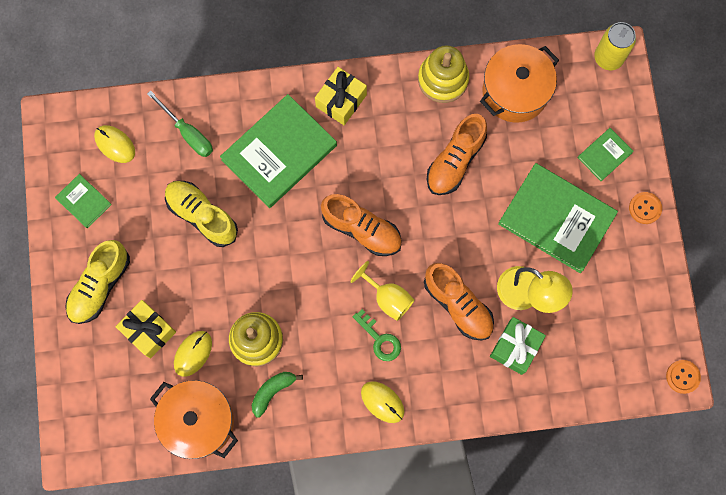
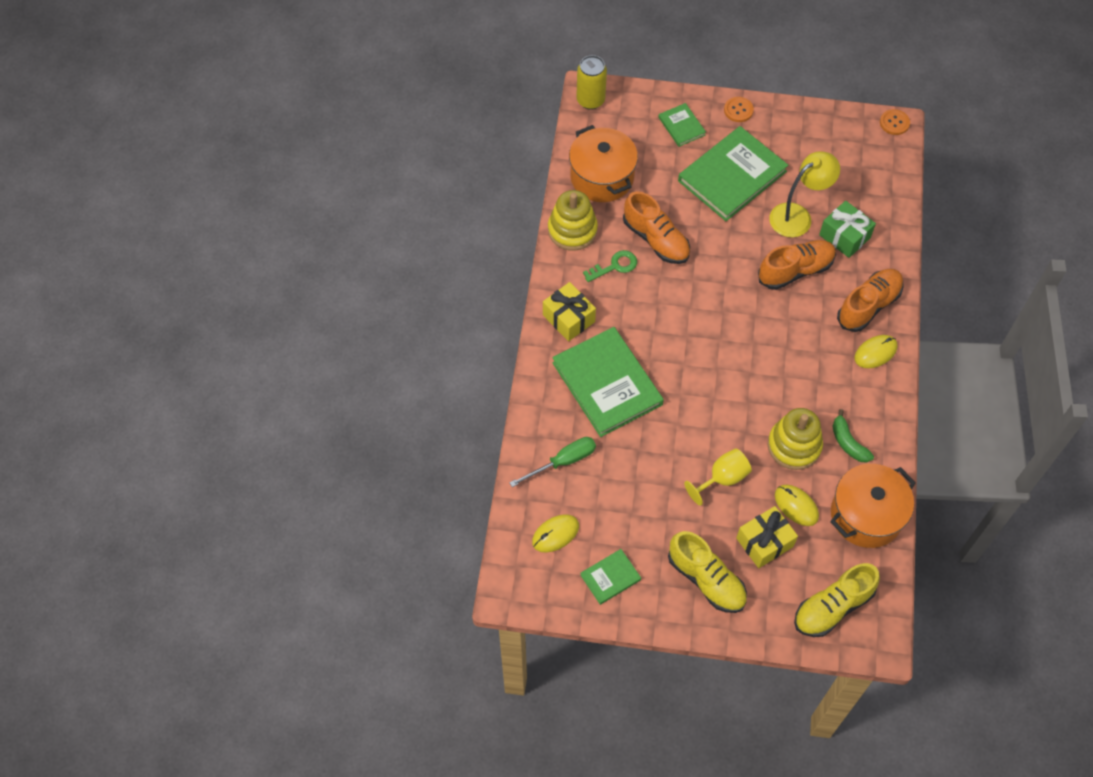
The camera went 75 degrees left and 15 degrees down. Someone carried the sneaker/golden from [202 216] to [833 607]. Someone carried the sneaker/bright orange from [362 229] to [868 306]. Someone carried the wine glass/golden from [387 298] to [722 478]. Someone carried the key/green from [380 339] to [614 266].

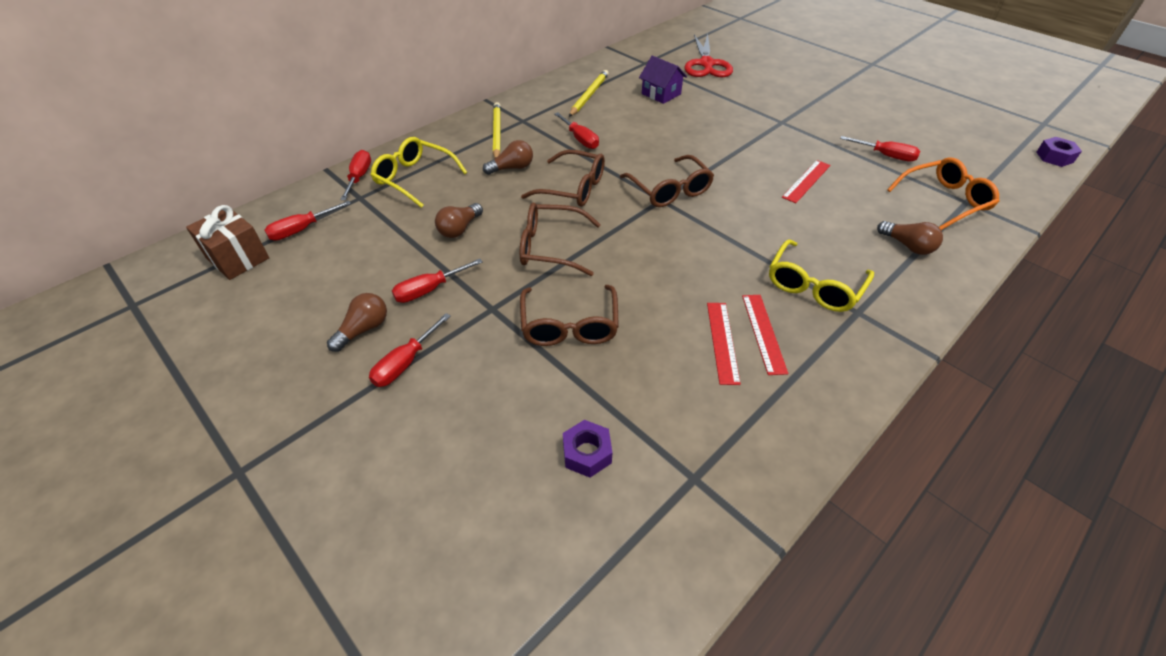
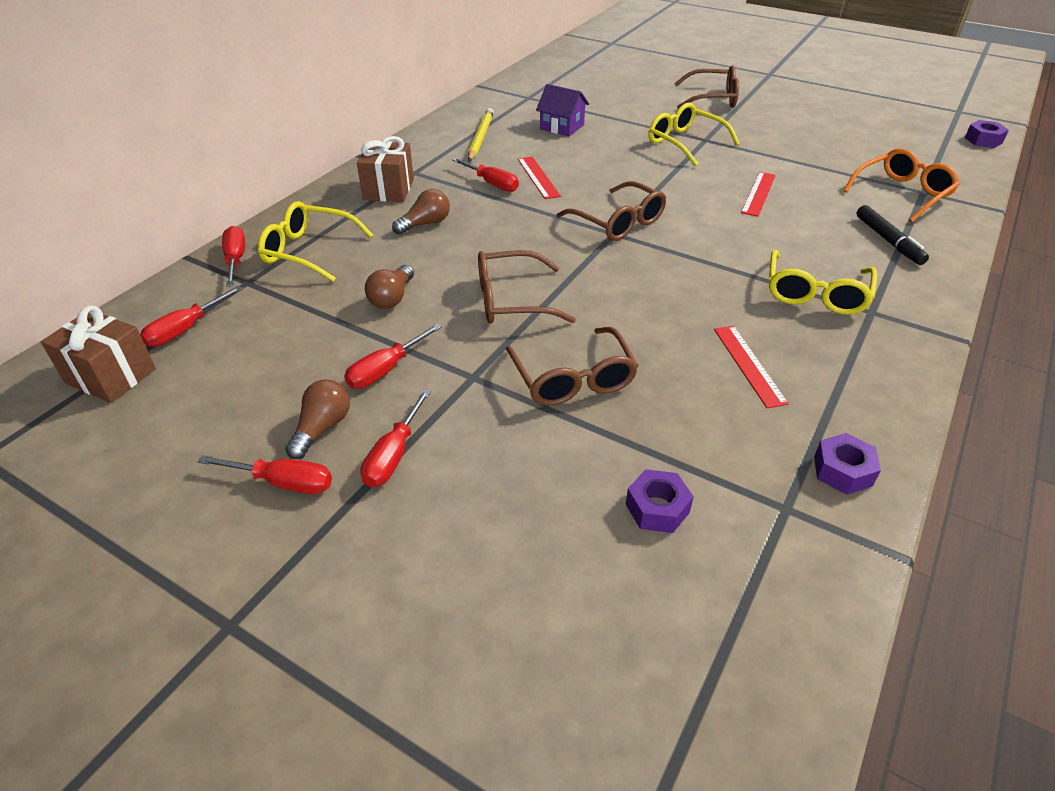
The camera went 15 degrees left and 5 degrees down. Someone swapped the wooden pencil/golden at [496 133] for the present/russet at [389 189]. Someone carried the glasses/russet from [573 188] to [712 99]. Someone took away the scissors/red at [706 64]. Someone carried the straightedge/red from [763 333] to [538 177]. Someone carried the flat screwdriver/red from [885 156] to [283 482]. Someone swapped the light bulb/russet at [907 246] for the felt pen/ebony at [888 241]. Someone put down the glasses/golden at [685 143]. Someone put down the hexagon nut/royal purple at [842 471].

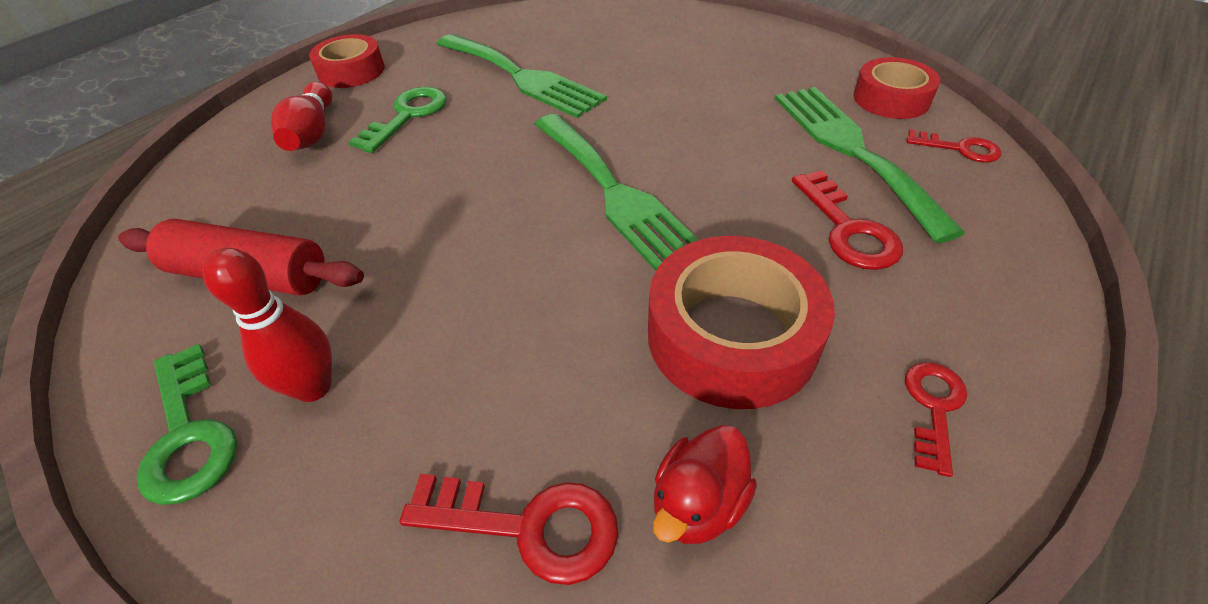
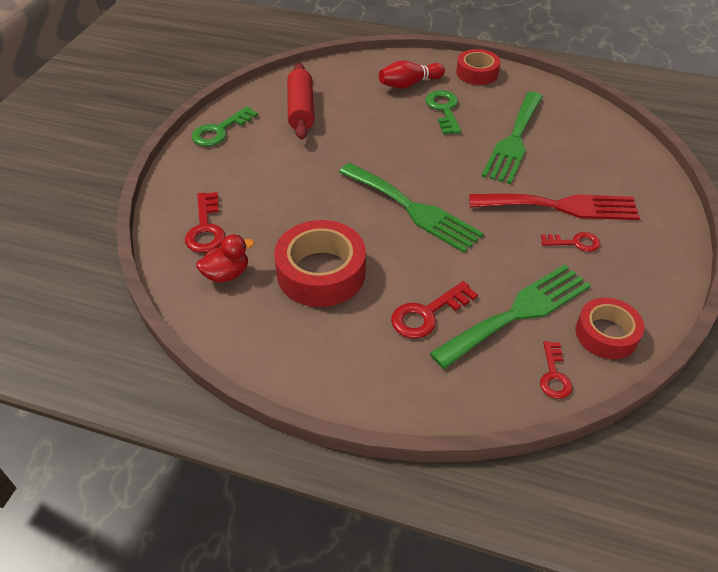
The camera went 70 degrees right and 0 degrees up. Someone took away the bowling pin/red at [313 387]. Someone rotated the key/green at [407 116] by 105 degrees counterclockwise. Someone rotated the fork/green at [615 194] by 90 degrees counterclockwise. Someone rotated the toy duck/red at [698 503] by 135 degrees clockwise. Someone carried the key/red from [933 408] to [574 242]. Someone put down the fork/red at [561 206].

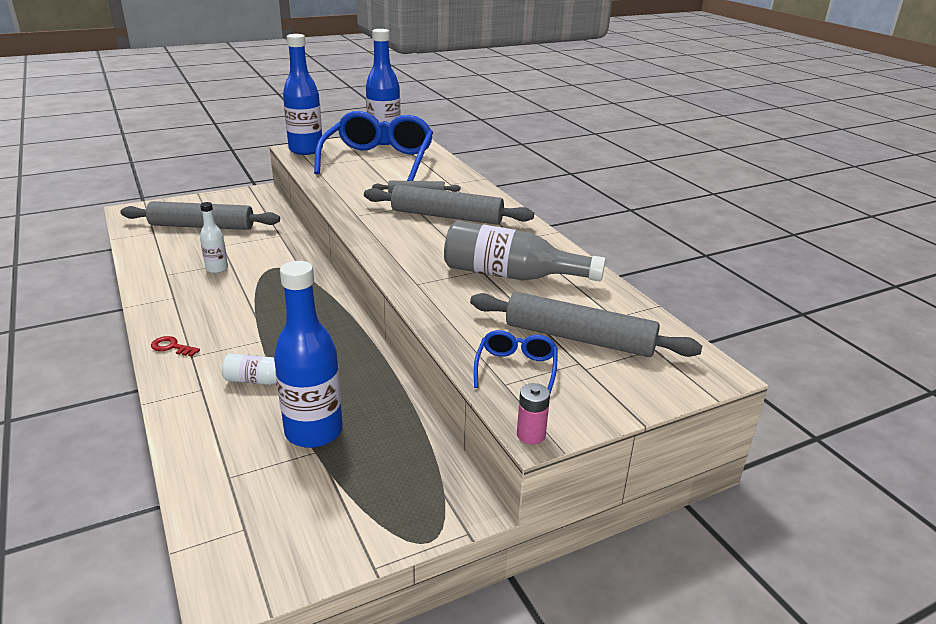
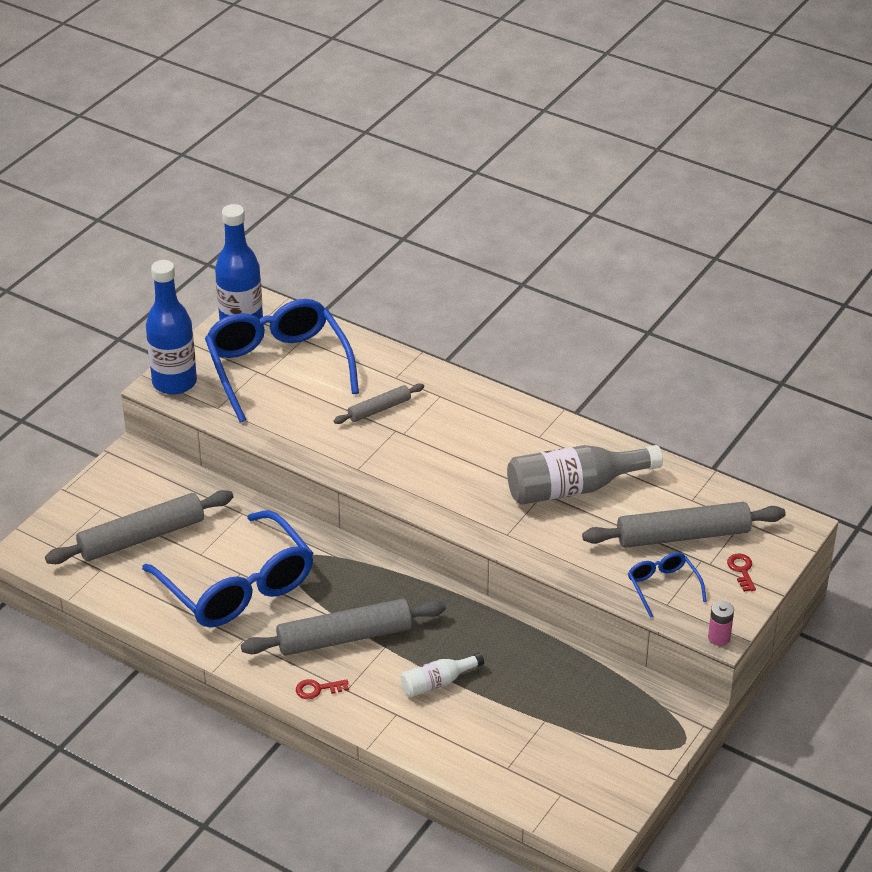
The camera went 30 degrees left and 10 degrees up. Someone swapped the flask/pure white at [217 269] for the glasses/blue at [238 587]. Someone took away the flask/blue at [314 432]. Someone carried the pastry roller/gray from [447 216] to [344 637]. Someone put down the key/red at [741 570].

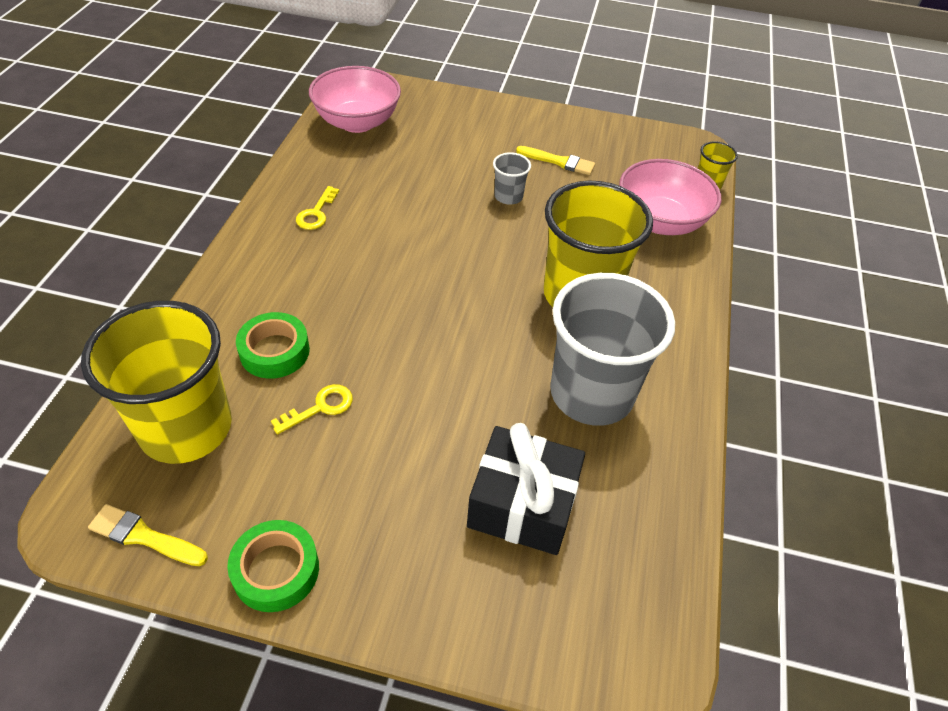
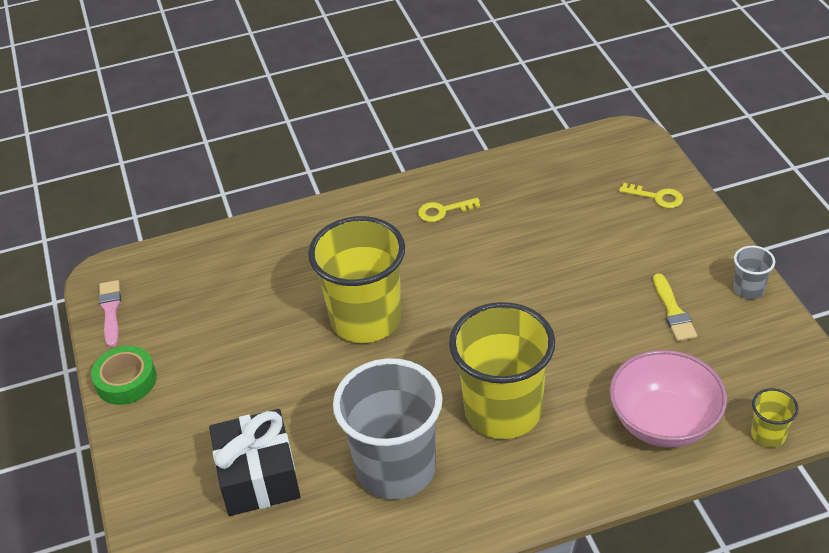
The camera went 65 degrees right and 5 degrees down. Someone carried the beaker/golden from [186 428] to [366 319]. Someone repainted the paintbrush/golden at [144 536], which became the paintbrush/rosy at [110 311]. Someone took away the tape/green at [274 351]. Someone carried the key/golden from [320 407] to [657 197]. Someone took away the deep dish/rosy at [357 122]. Someone carried the beaker/gray from [508 196] to [748 289].

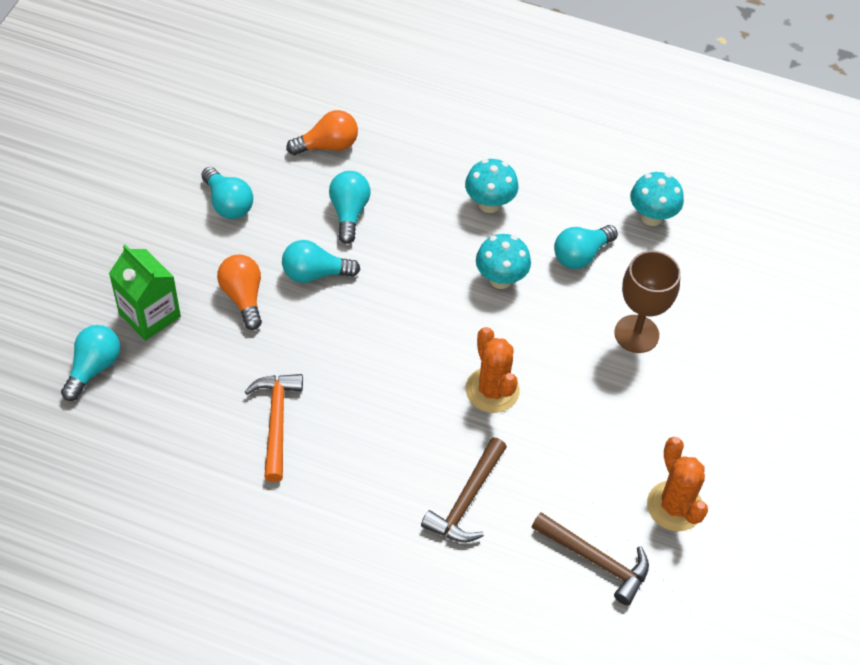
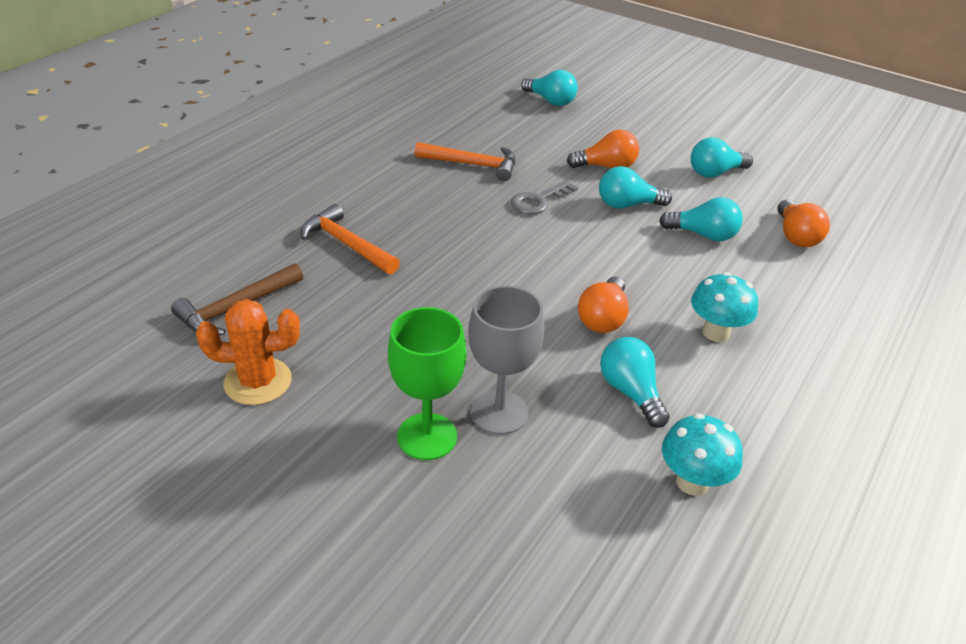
The camera went 105 degrees right and 15 degrees down. Someone took away the carton/green at [149 315]. Someone rotated the light bulb/turquoise at [315 273] by 105 degrees counterclockwise. Someone repainted the carpenter's hammer/russet at [467 500], which became the carpenter's hammer/bright orange at [347 244]. Someone took away the cactus/bright orange at [492 390]. Someone swapped the toadstool/turquoise at [500 279] for the light bulb/bright orange at [603 318]. Someone repainted the wine glass/russet at [636 334], which became the wine glass/gray at [499 412]. Someone put down the wine glass/green at [427 436]. Someone put down the key/gray at [538 201].

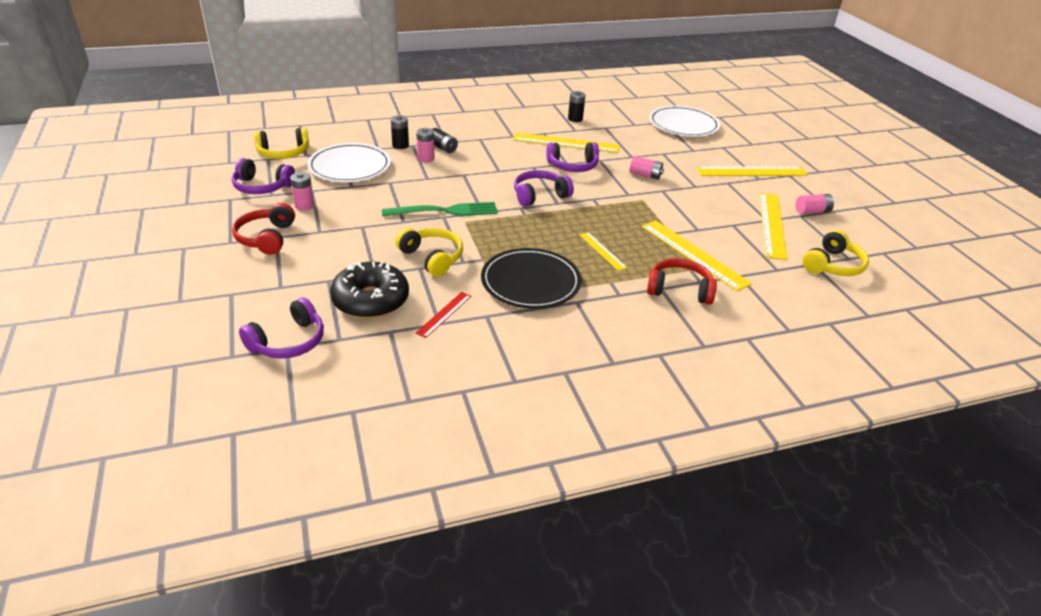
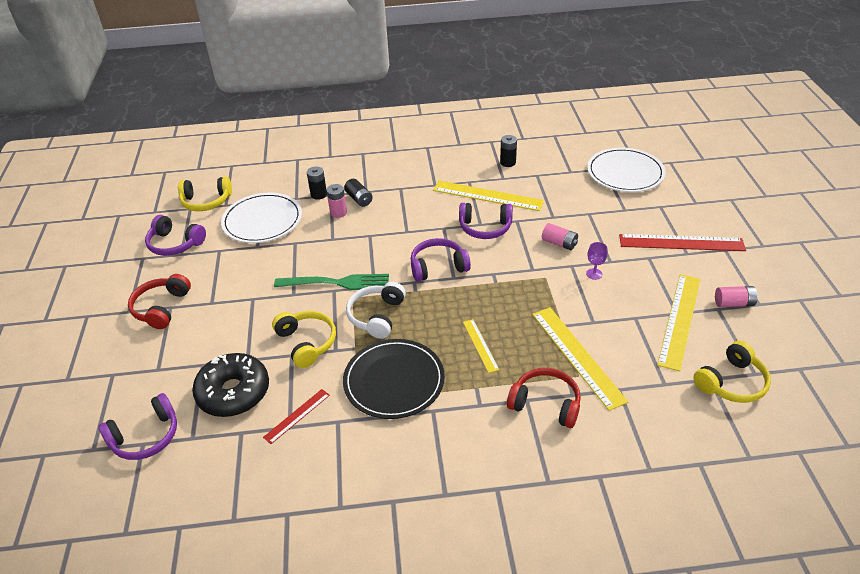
The camera went 15 degrees right and 5 degrees up. Someone took away the power cell/rosy at [304 206]. Someone repainted the straightedge/golden at [751 171], which became the straightedge/red at [681 243]. Someone put down the over-ear headphones/pure white at [377 316]. Someone put down the wine glass/royal purple at [594 274].

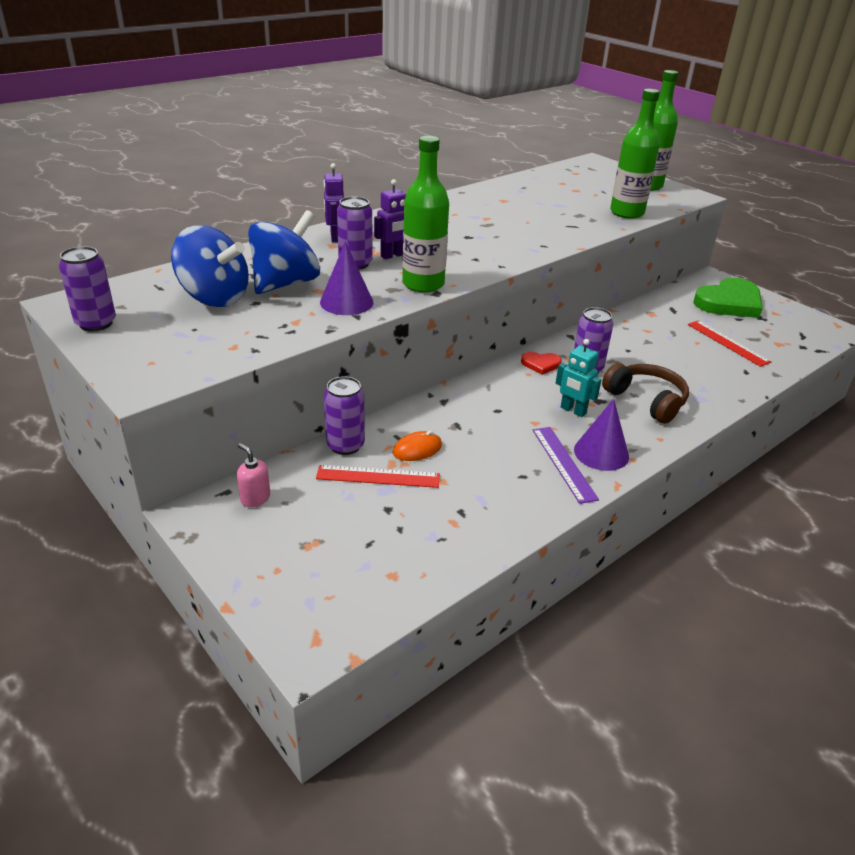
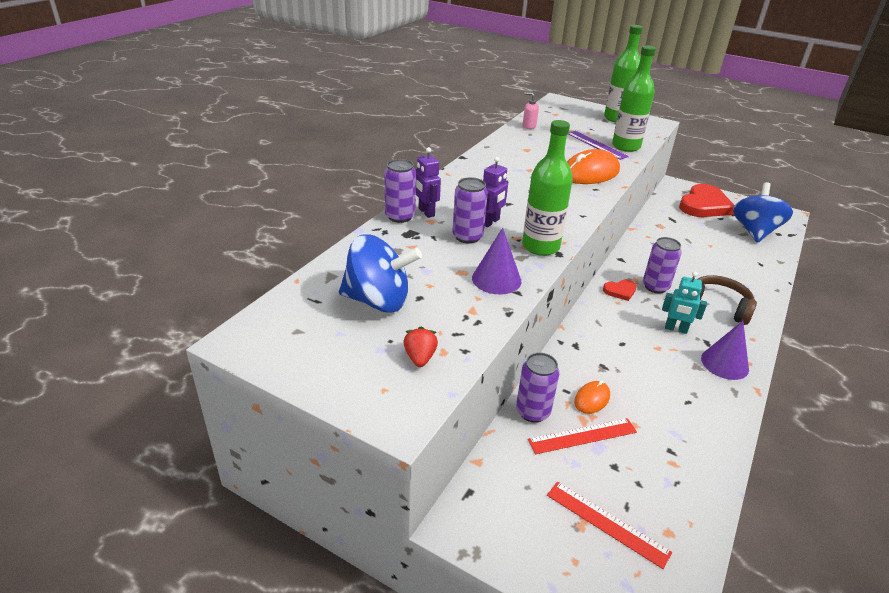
The camera went 20 degrees left and 0 degrees up. Someone carried the soda can/royal purple from [96 323] to [400 216]. Someone carried the pump bottle/rosy from [255 498] to [529 126]. Someone carried the toy top/blue from [286 283] to [754 231]. Someone carried the straightedge/royal purple from [564 463] to [596 145]. Someone carried the straightedge/red from [727 343] to [606 523]. Someone repainted the love heart/green at [729 302], which became the love heart/red at [704 205]. Someone put down the toy strawberry/red at [420 358]. Someone put down the computer mouse/bright orange at [590 173].

